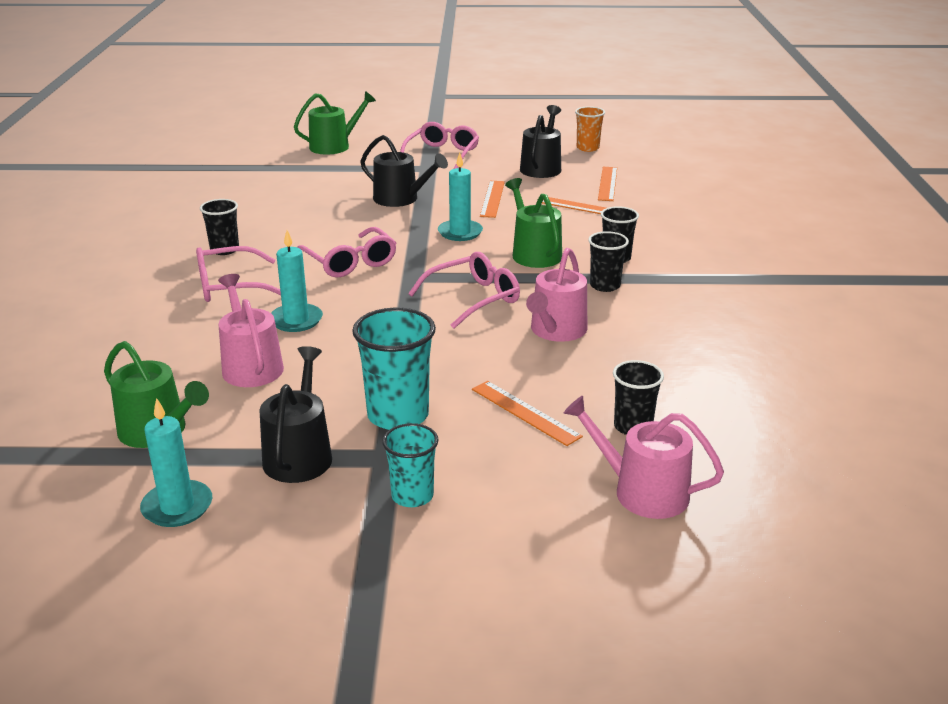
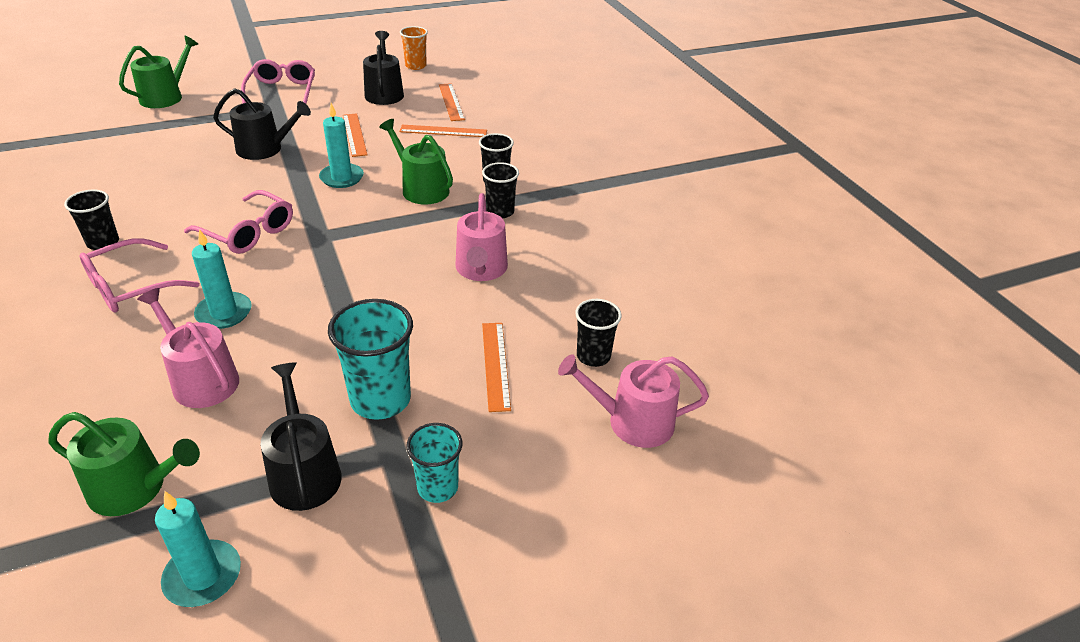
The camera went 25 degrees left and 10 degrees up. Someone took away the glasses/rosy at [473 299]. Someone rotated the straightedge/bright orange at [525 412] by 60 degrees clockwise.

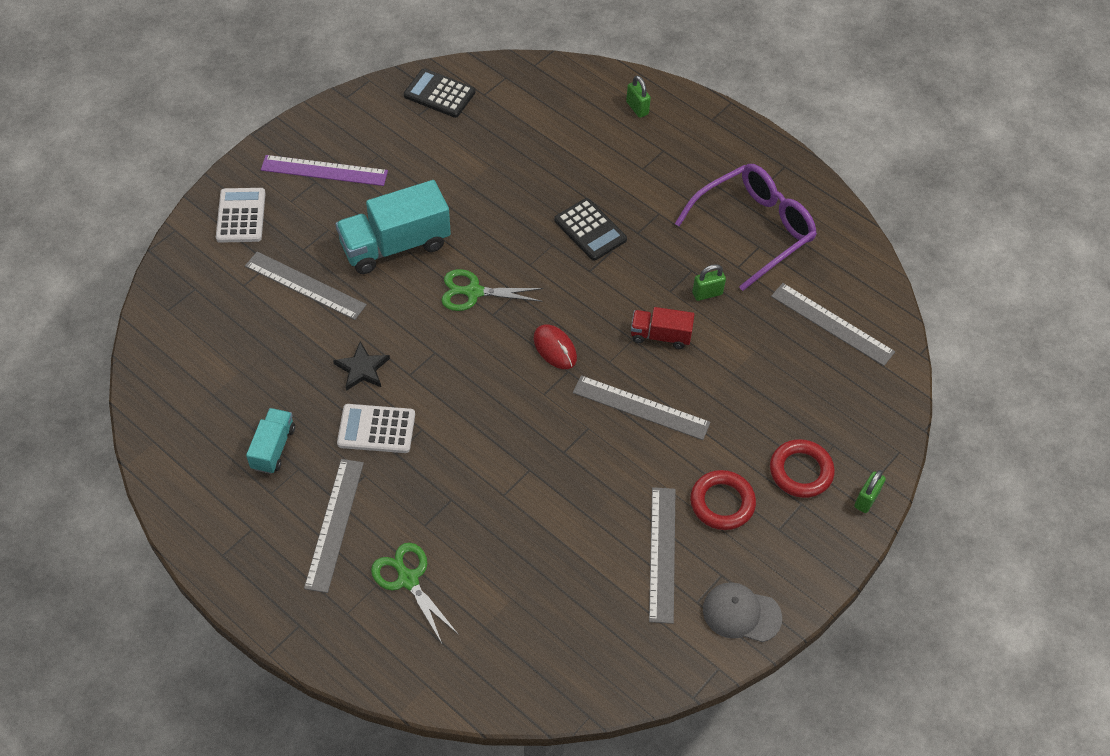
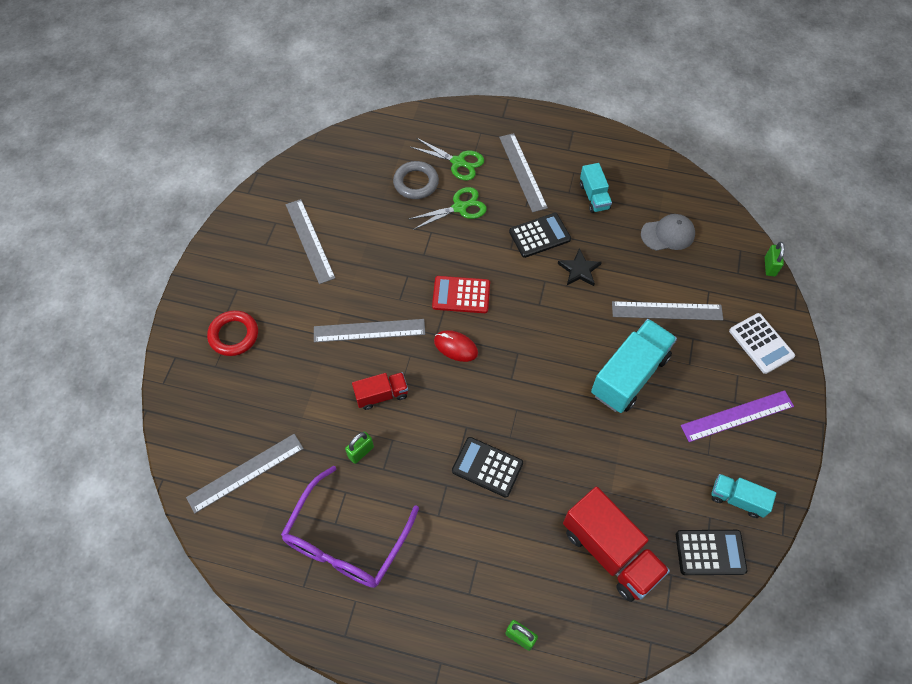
The camera went 155 degrees right and 5 degrees up. Someone repainted the adding machine/pure white at [376 429], which became the adding machine/ebony at [539 235]. Someone carried the scissors/green from [473 292] to [460 207]. Someone took away the hoop/red at [722 503]. Someone carried the baseball cap/gray from [741 613] to [668 234]. Someone rotated the straightedge/gray at [832 324] by 45 degrees counterclockwise. Someone carried the padlock/green from [866 499] to [770 267]. Someone put down the hoop/gray at [416 183]. Someone put down the adding machine/red at [461 295]. Someone put down the toy truck/red at [610 552]. Someone put down the toy truck/turquoise at [737 499].

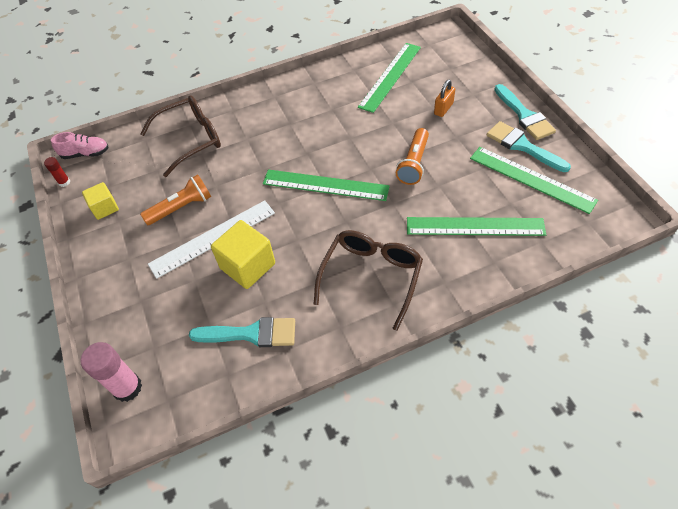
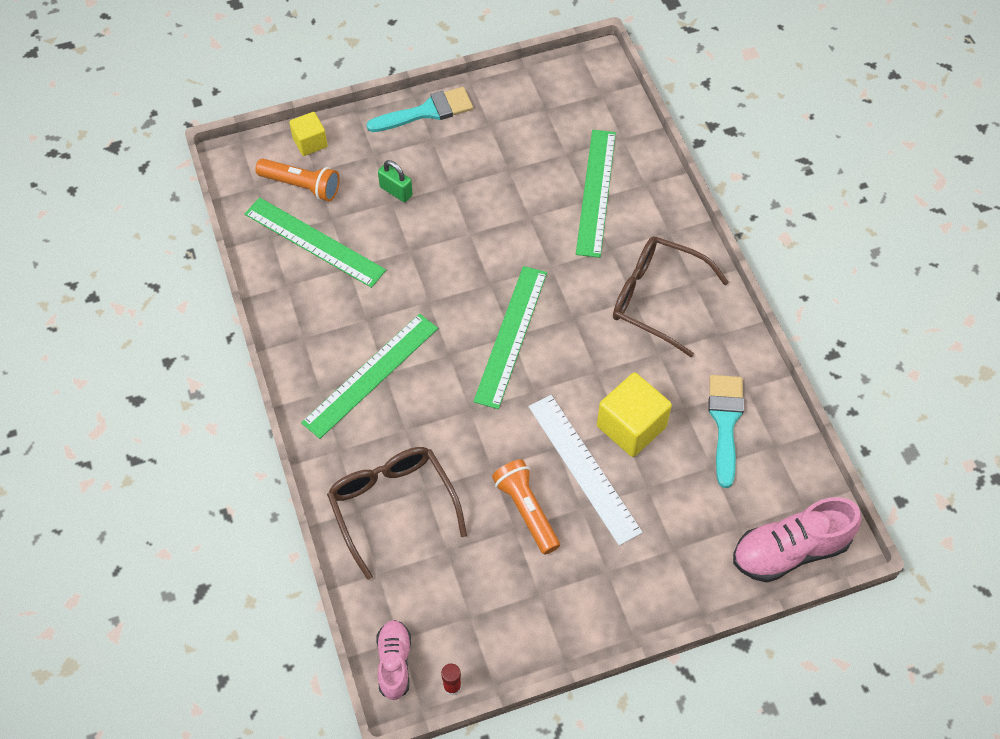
The camera went 90 degrees left and 5 degrees up. Someone swapped the glue/rosy at [127 388] for the sneaker/rosy at [790 550]. Someone carried the block/golden from [105 208] to [310 142]. Someone carried the flashlight/bright orange from [413 163] to [301 186]. Someone repainted the padlock/bright orange at [443 109], which became the padlock/green at [396 191]. Someone carried the straightedge/green from [531 179] to [371 375]. Someone took away the paintbrush/turquoise at [523 146].

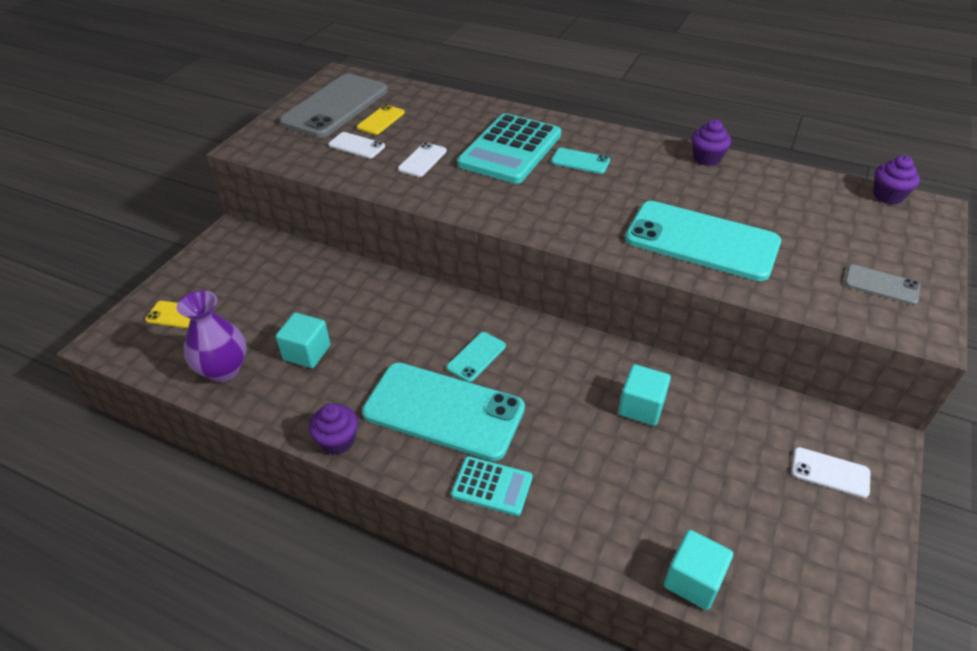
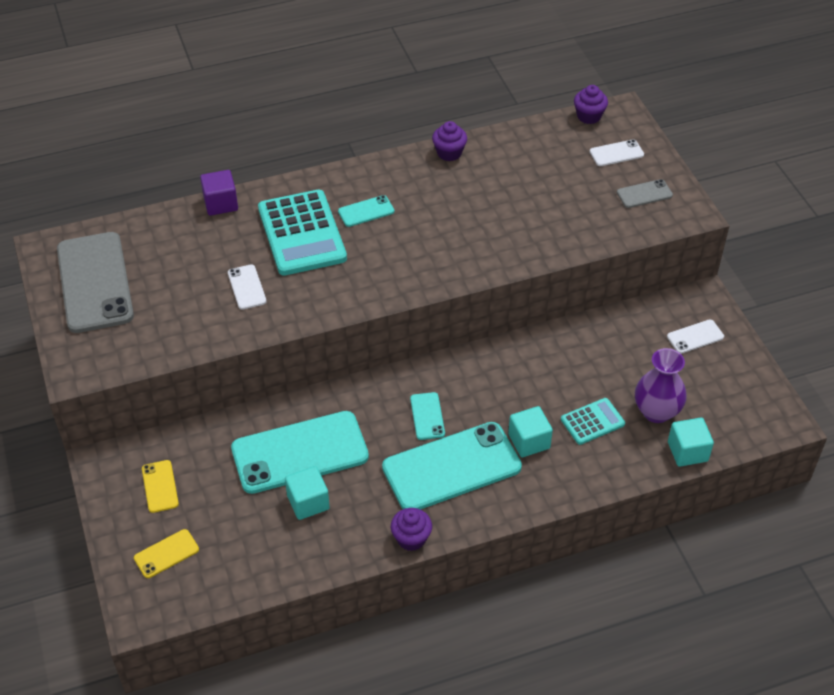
The camera went 45 degrees left and 5 degrees up. Someone carried the flower vase/royal purple from [224 370] to [656 411]. Someone carried the smartphone/pure white from [356 146] to [616 153]. Someone carried the smartphone/golden from [381 120] to [160 486]. Someone carried the adding machine/turquoise from [492 486] to [592 422]. Someone carried the block/turquoise from [641 407] to [529 441]. Someone carried the smartphone/turquoise from [701 241] to [300 452]. Someone put down the block/royal purple at [221 203].

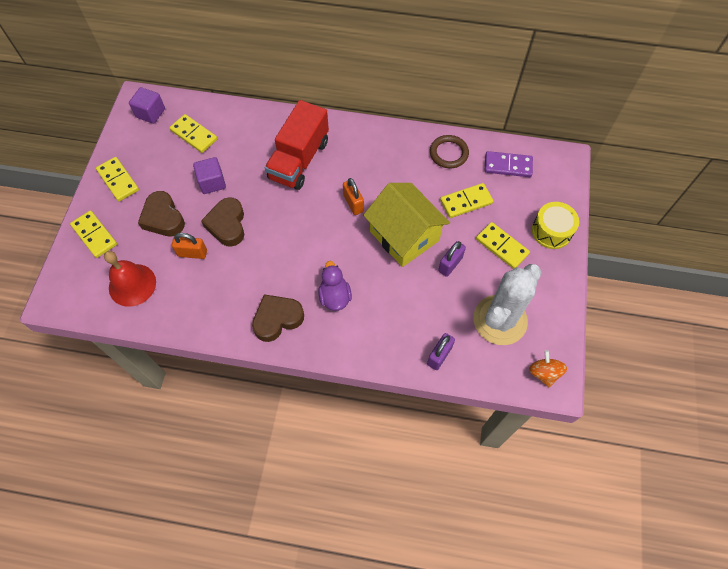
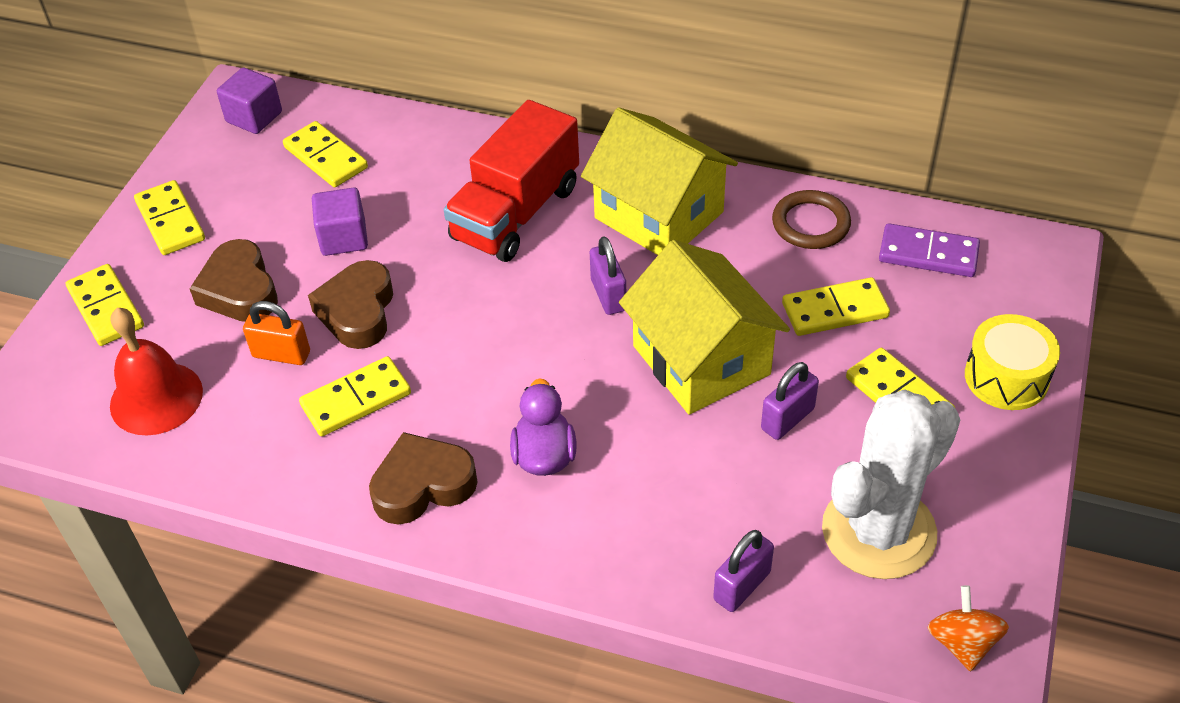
The camera went 10 degrees right and 15 degrees down. Someone repainted the padlock/bright orange at [353 203], which became the padlock/royal purple at [608 295]. Someone put down the domino tile/golden at [356 400]. Someone put down the toy house/golden at [659 215].

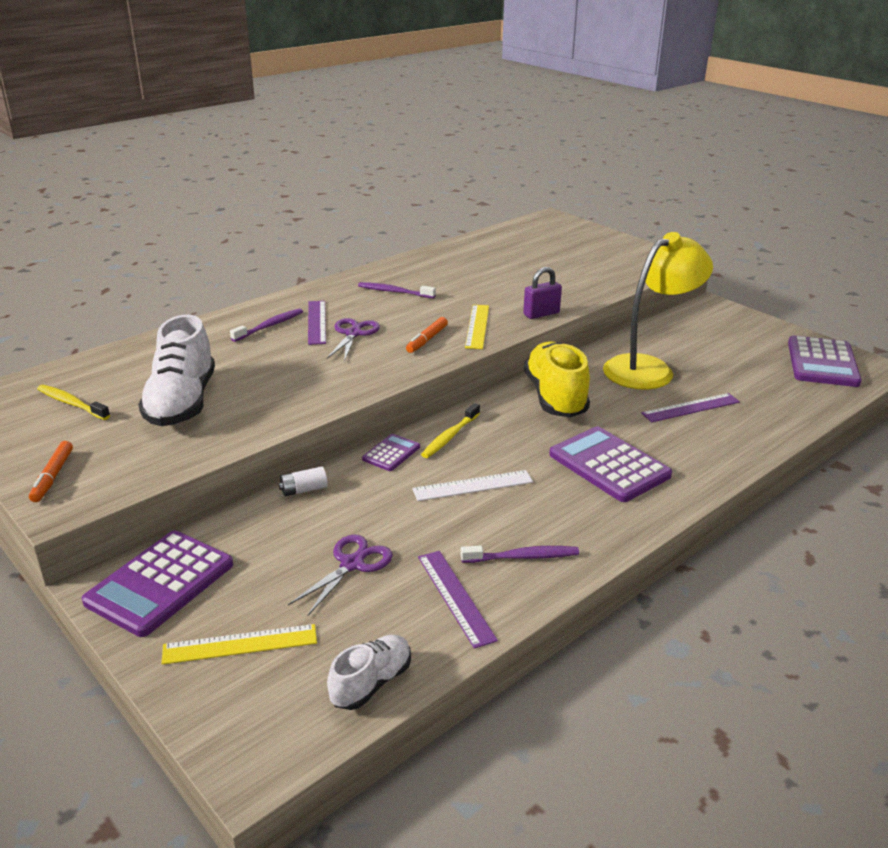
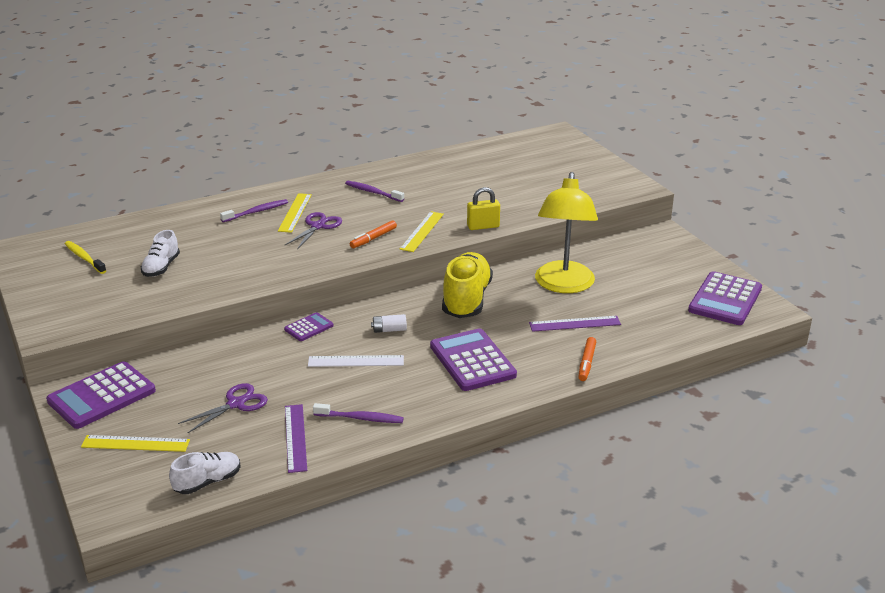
The camera went 15 degrees right and 0 degrees up. Someone carried the felt pen/bright orange from [52 477] to [586 363]. Someone scaled the sneaker/pure white at [182 402] by 0.56. Someone carried the power cell/pure white from [304 490] to [389 330]. Someone repainted the straightedge/royal purple at [317 322], which became the straightedge/golden at [295 212]. Someone took away the tooth brush/golden at [450 436]. Someone repainted the padlock/royal purple at [541 314], which became the padlock/golden at [483 226]. Someone rotated the reading lamp/golden at [649 368] by 120 degrees clockwise.

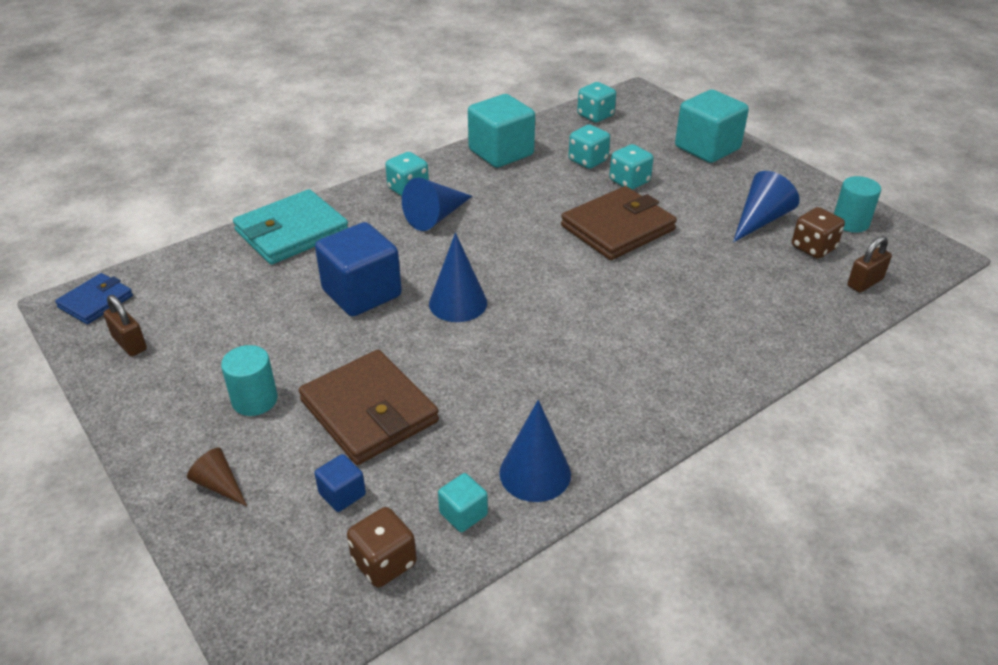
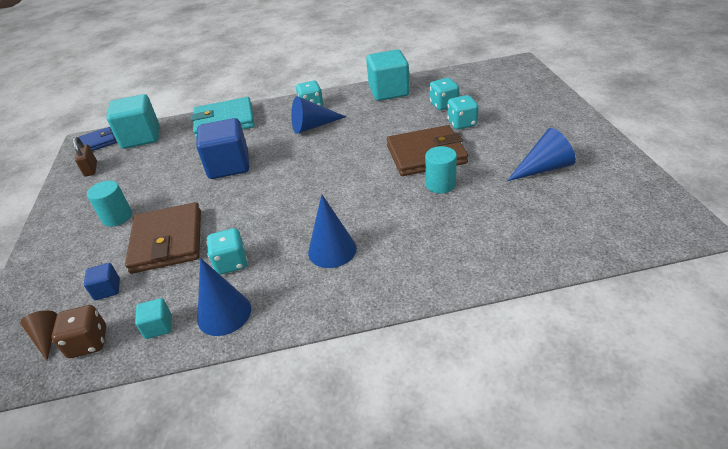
The camera went 30 degrees right and 0 degrees up. Someone carried the cone/russet from [219 485] to [46 337]. Someone carried the cone/blue from [458 303] to [332 250]. Someone carried the dice/turquoise from [595 116] to [231 263]. Someone carried the block/turquoise from [707 148] to [141 137]. Someone took away the dice/russet at [813 248]. Someone carried the cylinder/turquoise from [850 223] to [440 184]. Someone took away the padlock/russet at [864 282].

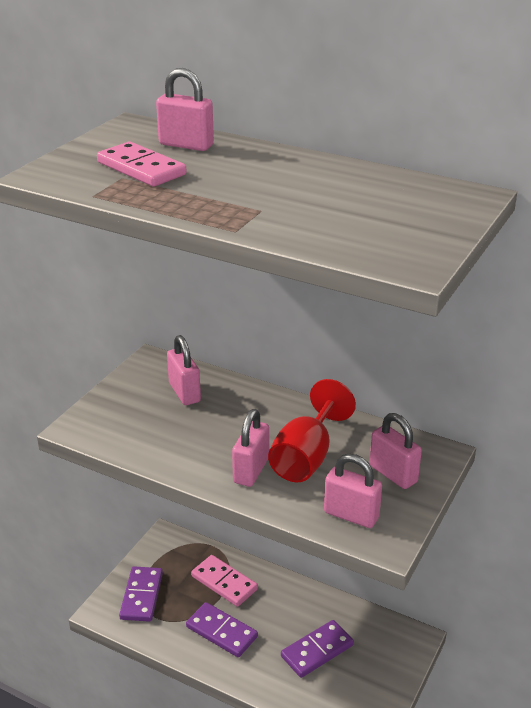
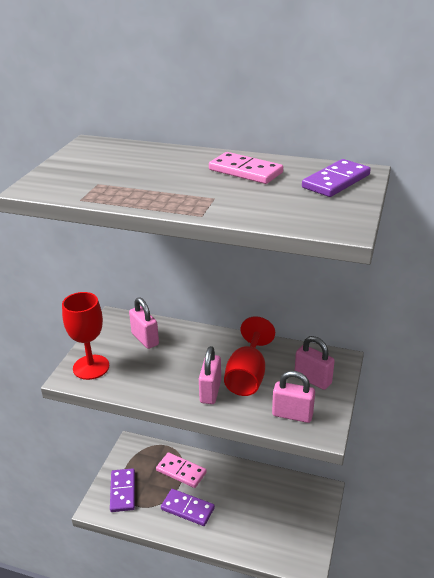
The camera went 10 degrees left and 0 degrees up. Someone carried the domino tile/rosy from [141 168] to [245 171]. Someone took away the padlock/rosy at [186 145]. Someone carried the domino tile/royal purple from [317 651] to [336 181]. Someone put down the wine glass/red at [91 367].

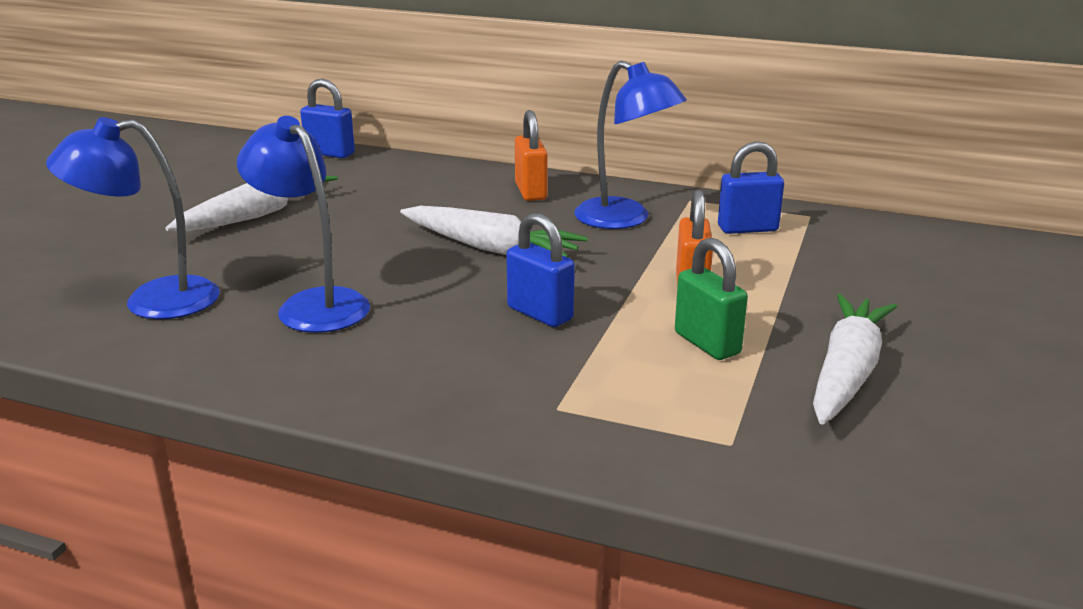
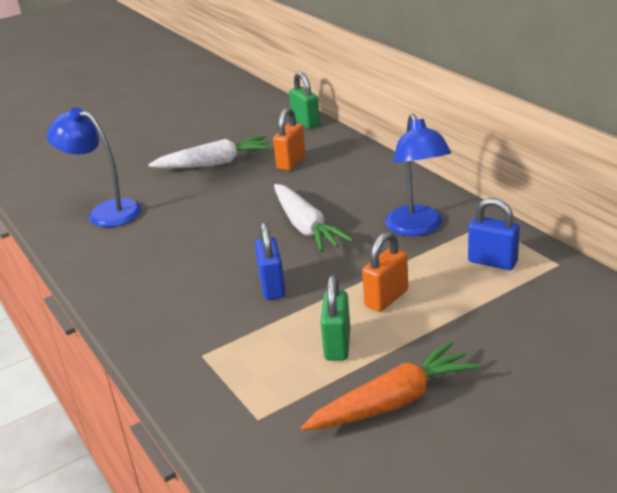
The camera went 40 degrees right and 5 degrees up. Someone took away the reading lamp/blue at [313 304]. Someone repainted the padlock/blue at [330 153], which became the padlock/green at [305 122]. Someone carried the padlock/bright orange from [530 192] to [291 162]. Someone repainted the carrot/pure white at [846 372], which became the carrot/bright orange at [393 401].

